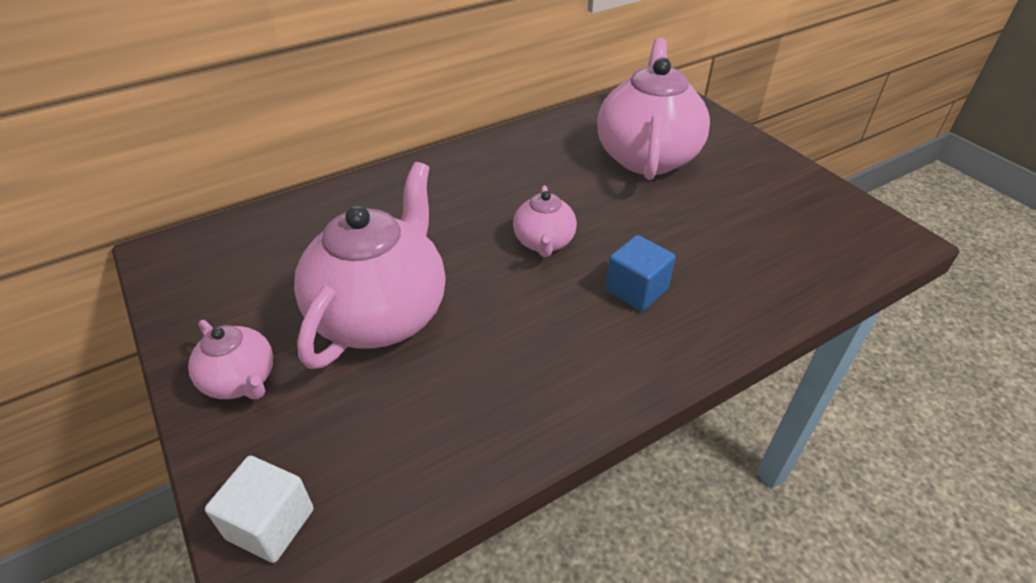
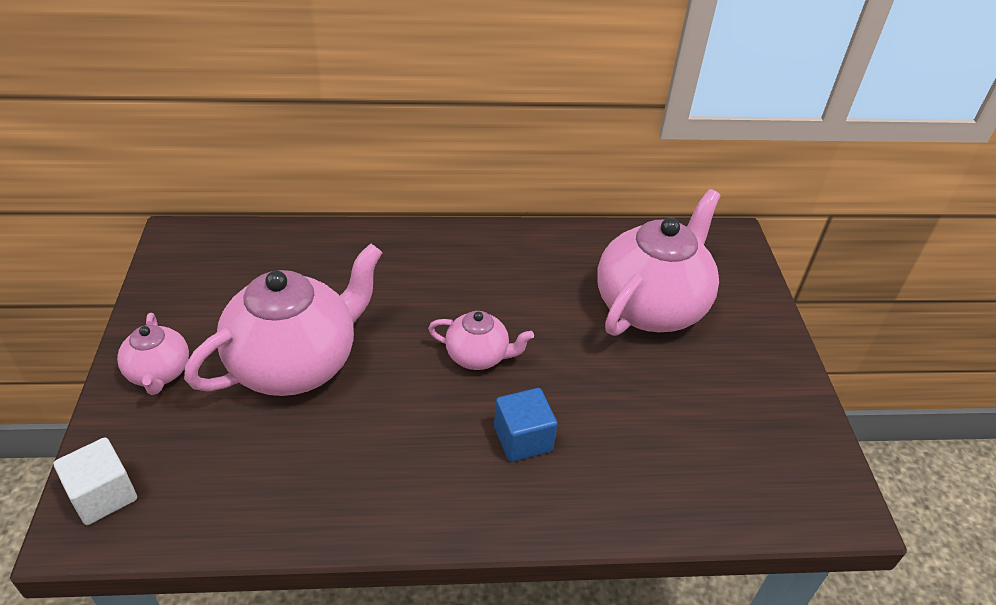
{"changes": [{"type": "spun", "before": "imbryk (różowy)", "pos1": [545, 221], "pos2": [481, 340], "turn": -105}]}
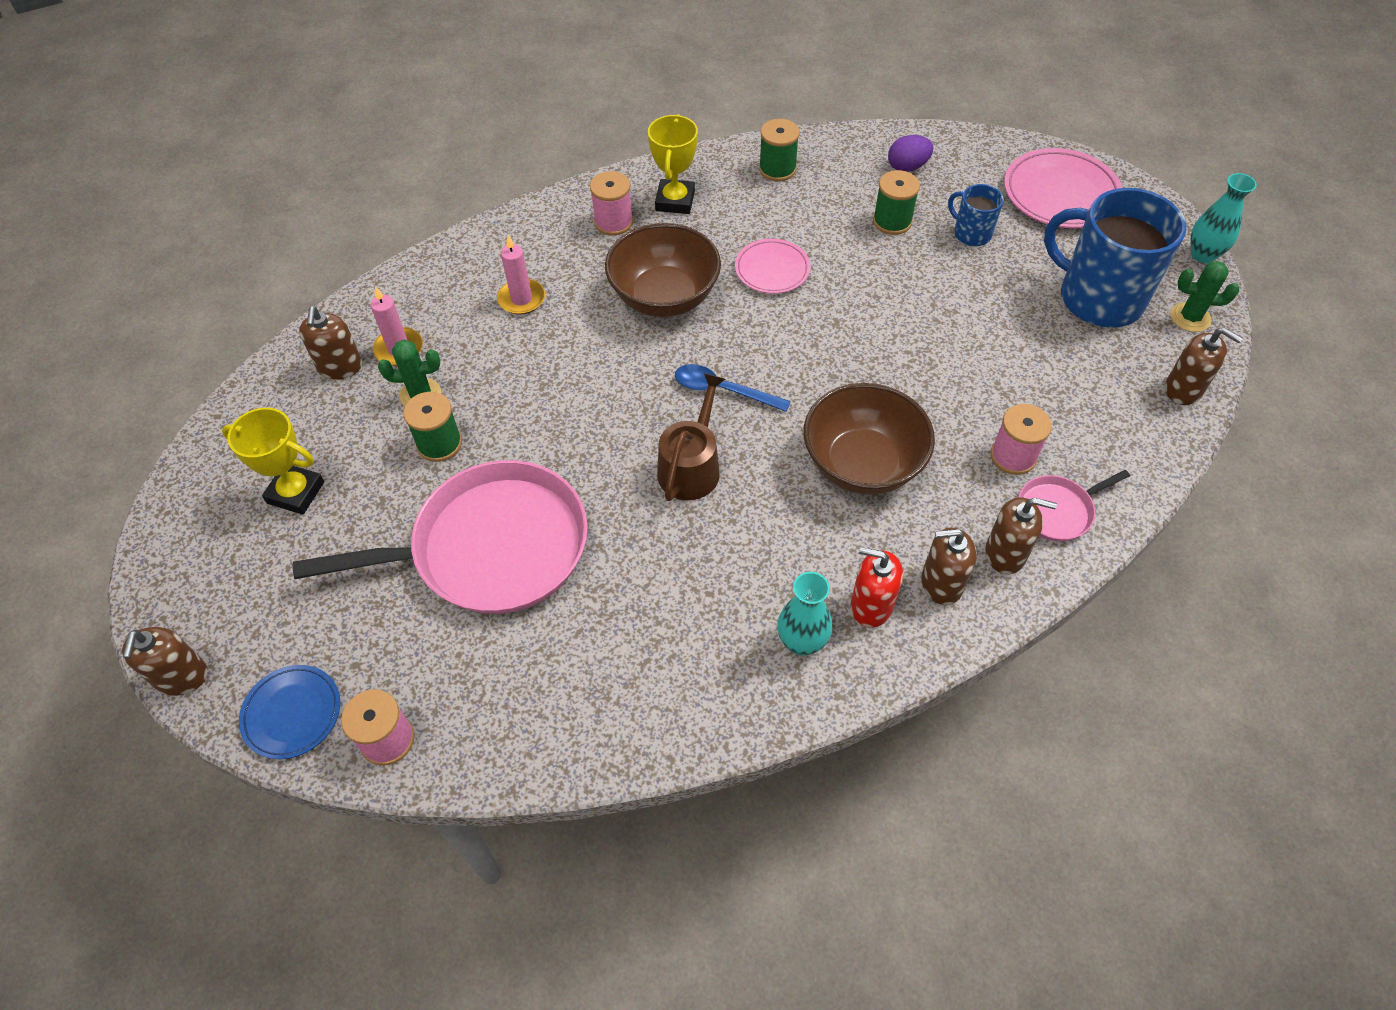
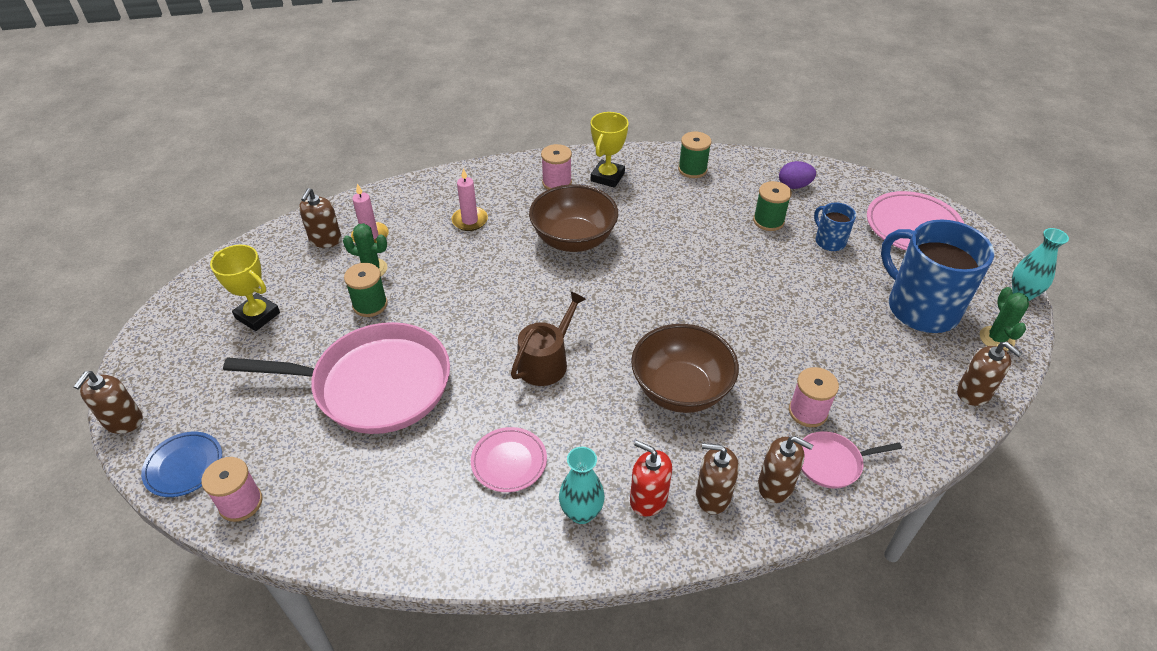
{"changes": [{"type": "relocated", "before": "talerz (różowy)", "pos1": [772, 266], "pos2": [509, 459]}, {"type": "spun", "before": "kaktus (zielony)", "pos1": [1204, 296], "pos2": [1004, 319], "turn": 60}, {"type": "missing", "before": "łyżka (niebieski)", "pos1": [733, 388]}]}
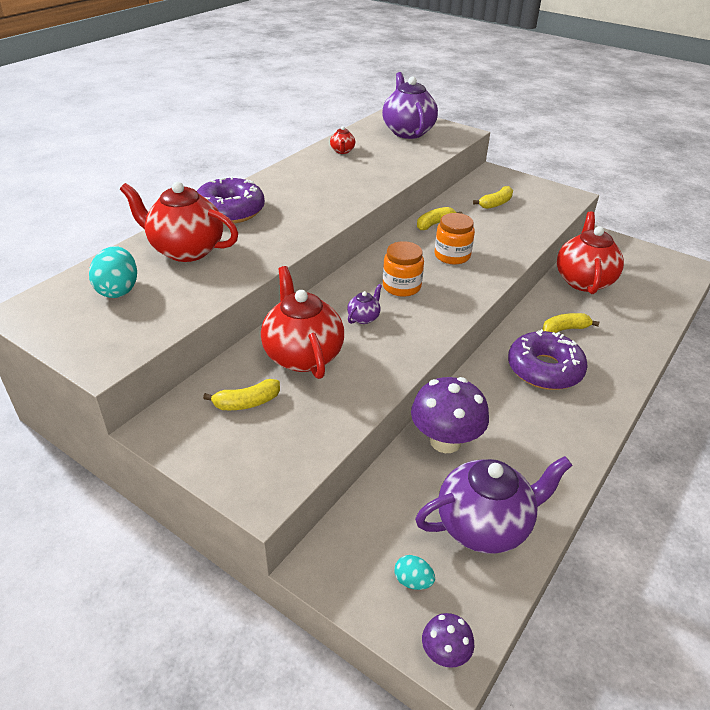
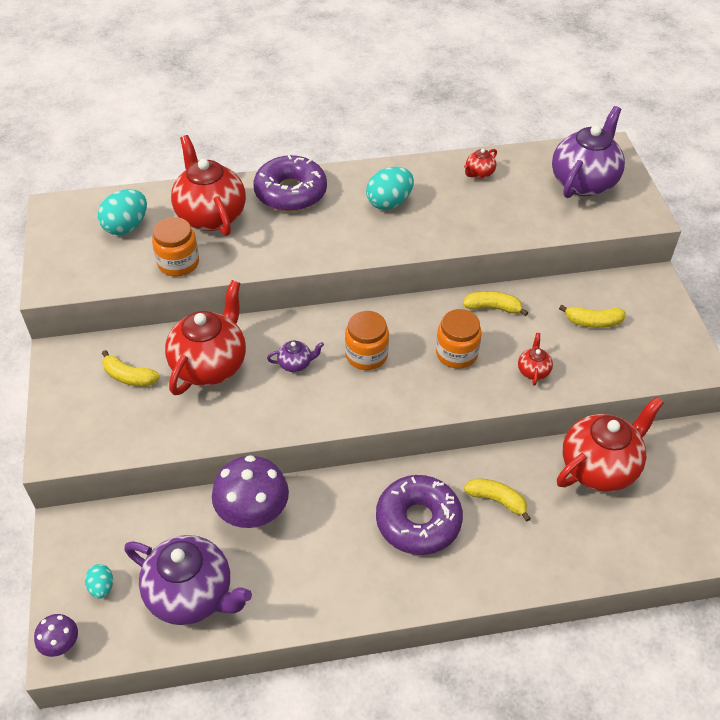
{"changes": [{"type": "appeared", "after": "słoik (pomarańczowy)", "pos2": [175, 246]}, {"type": "appeared", "after": "jajko (turkusowy)", "pos2": [390, 188]}, {"type": "appeared", "after": "imbryk (czerwony)", "pos2": [535, 359]}]}
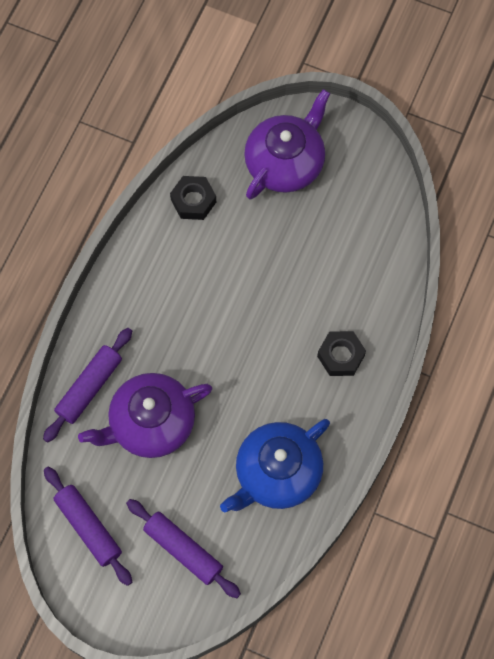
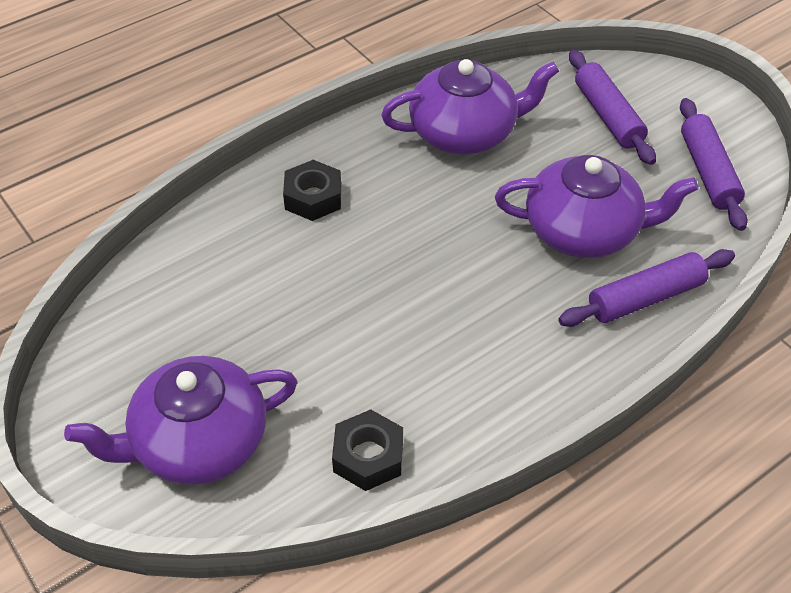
{"changes": [{"type": "colour", "before": "imbryk (niebieski)", "after": "imbryk (fioletowy)", "pos1": [275, 466], "pos2": [470, 106]}]}
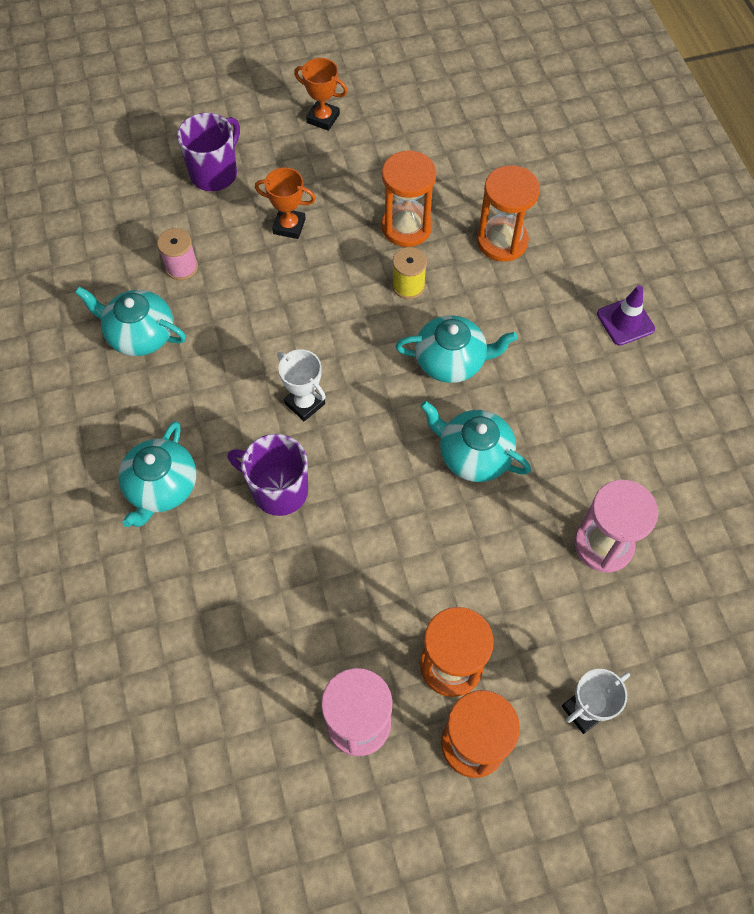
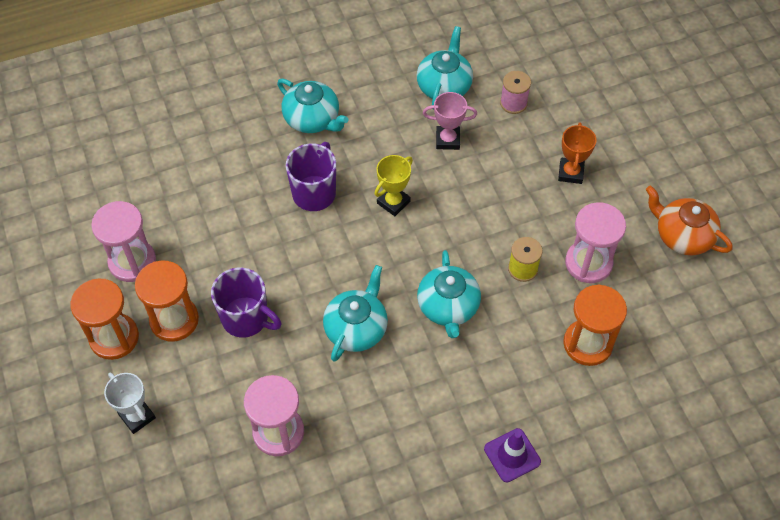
{"changes": [{"type": "relocated", "before": "kubek (fioletowy)", "pos1": [208, 152], "pos2": [246, 302]}, {"type": "spun", "before": "imbryk (turkusowy)", "pos1": [157, 474], "pos2": [313, 106], "turn": -150}, {"type": "colour", "before": "puchar (biały)", "after": "puchar (żółty)", "pos1": [301, 385], "pos2": [393, 185]}, {"type": "appeared", "after": "puchar (różowy)", "pos2": [450, 121]}, {"type": "colour", "before": "klepsydra (pomarańczowy)", "after": "klepsydra (różowy)", "pos1": [408, 198], "pos2": [595, 242]}, {"type": "appeared", "after": "imbryk (pomarańczowy)", "pos2": [689, 220]}, {"type": "missing", "before": "puchar (pomarańczowy)", "pos1": [321, 94]}]}
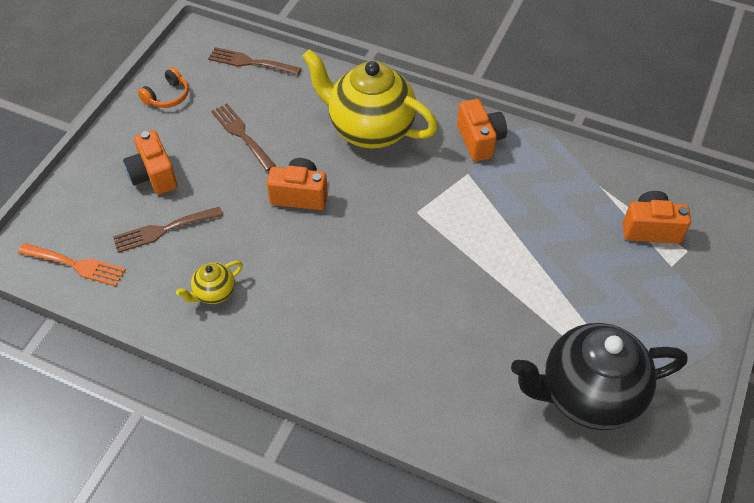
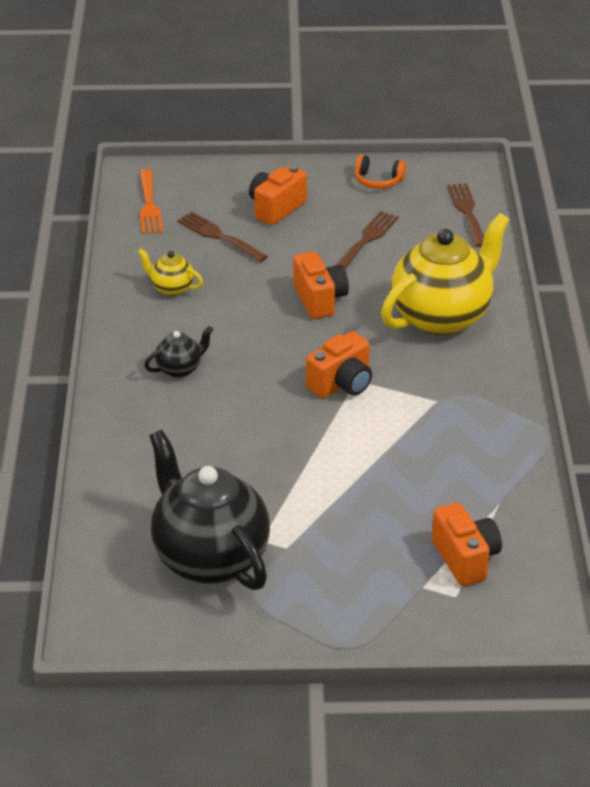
{"changes": [{"type": "appeared", "after": "imbryk (czarny)", "pos2": [178, 352]}, {"type": "relocated", "before": "aparat fotograficzny (pomarańczowy)", "pos1": [482, 130], "pos2": [339, 364]}, {"type": "spun", "before": "imbryk (żółty)", "pos1": [370, 99], "pos2": [445, 274], "turn": 45}]}
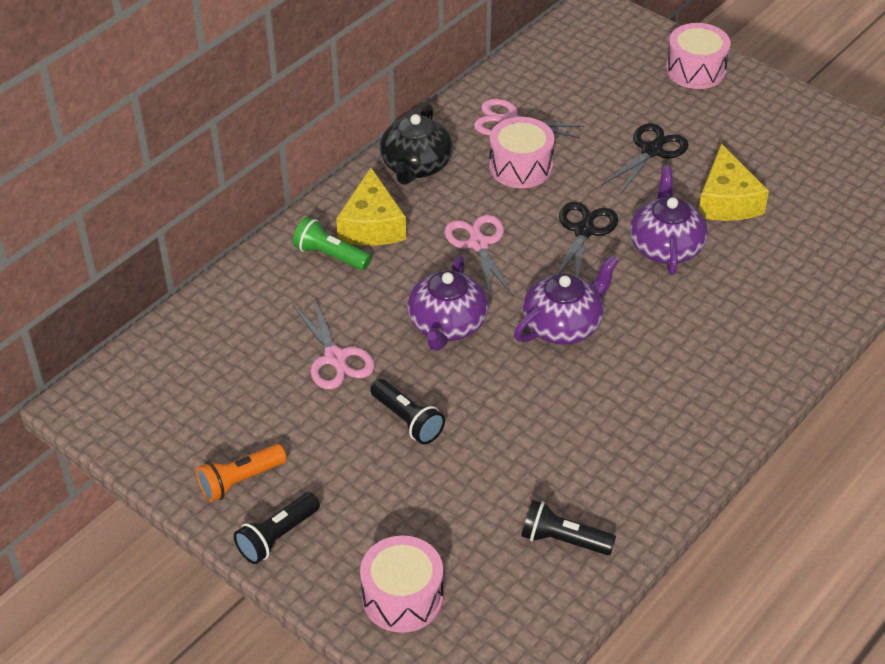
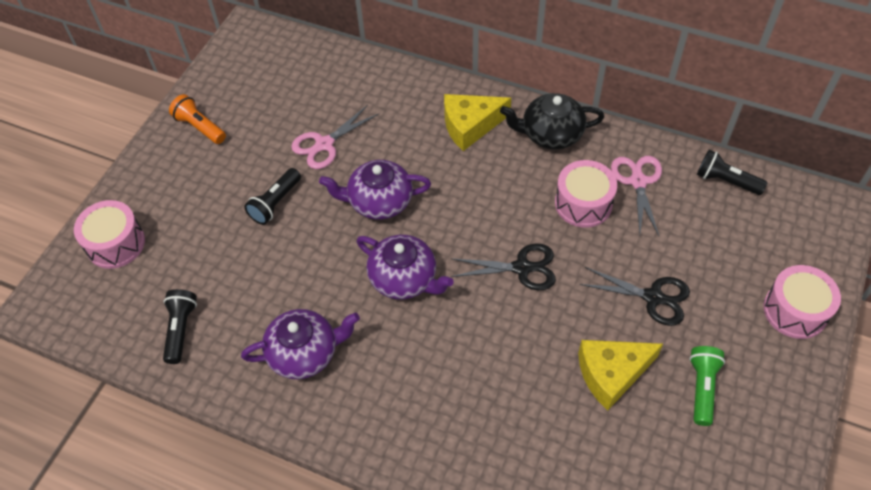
{"changes": [{"type": "relocated", "before": "imbryk (fioletowy)", "pos1": [669, 220], "pos2": [300, 344]}, {"type": "relocated", "before": "latarka (zielony)", "pos1": [332, 243], "pos2": [707, 386]}, {"type": "relocated", "before": "latarka (czarny)", "pos1": [277, 528], "pos2": [732, 172]}, {"type": "missing", "before": "nożyczki (różowy)", "pos1": [478, 257]}]}
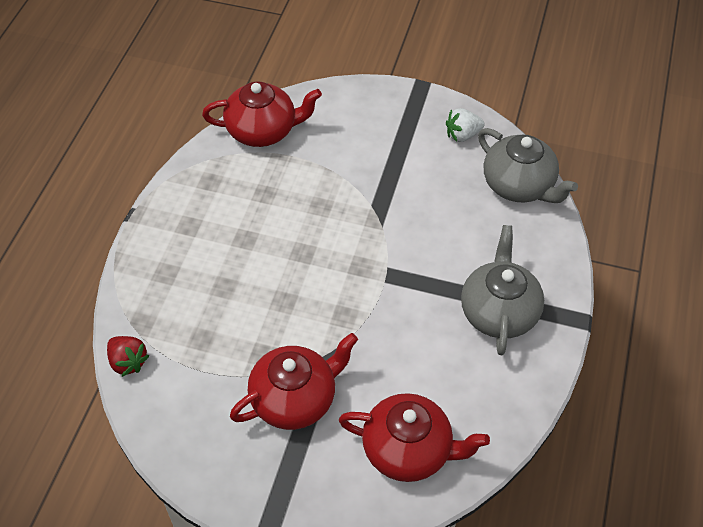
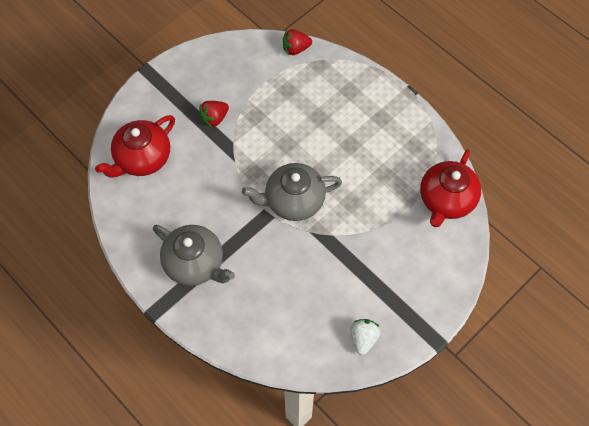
{"changes": [{"type": "exchanged", "before": "imbryk (czerwony)", "after": "truskawka (czerwony)", "pos1": [294, 381], "pos2": [213, 114]}, {"type": "relocated", "before": "imbryk (szary)", "pos1": [528, 165], "pos2": [292, 192]}]}
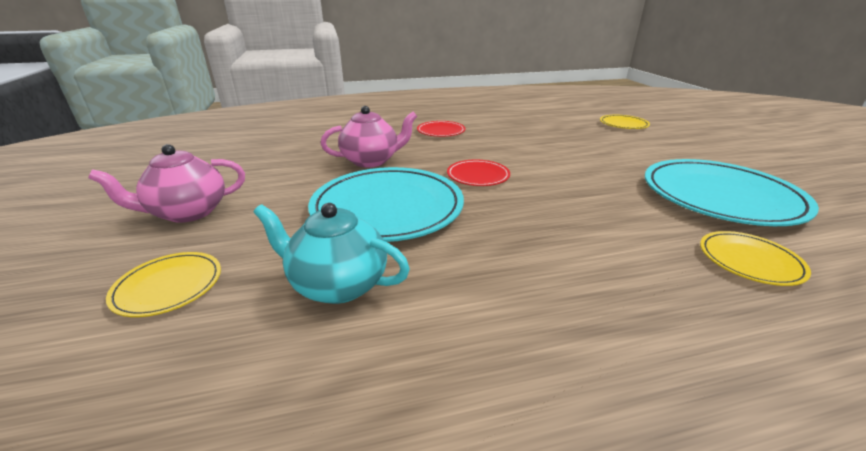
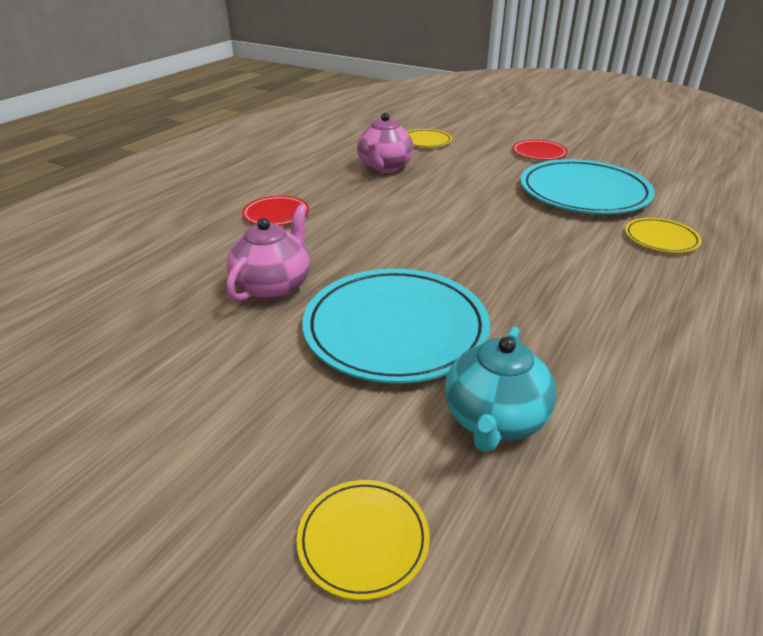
{"changes": [{"type": "relocated", "before": "imbryk (różowy)", "pos1": [166, 183], "pos2": [385, 143]}, {"type": "spun", "before": "imbryk (turkusowy)", "pos1": [331, 253], "pos2": [500, 389], "turn": -45}, {"type": "relocated", "before": "talerz (czerwony)", "pos1": [478, 173], "pos2": [540, 150]}]}
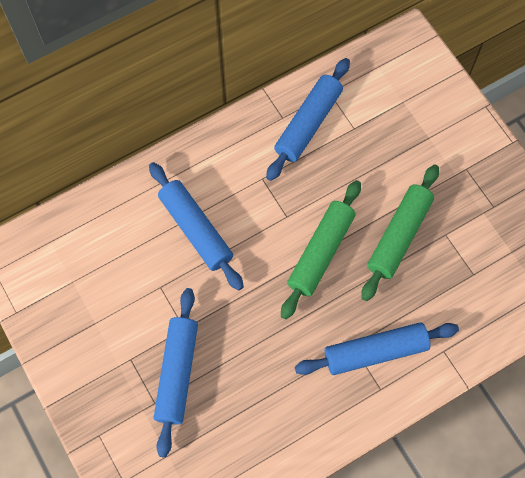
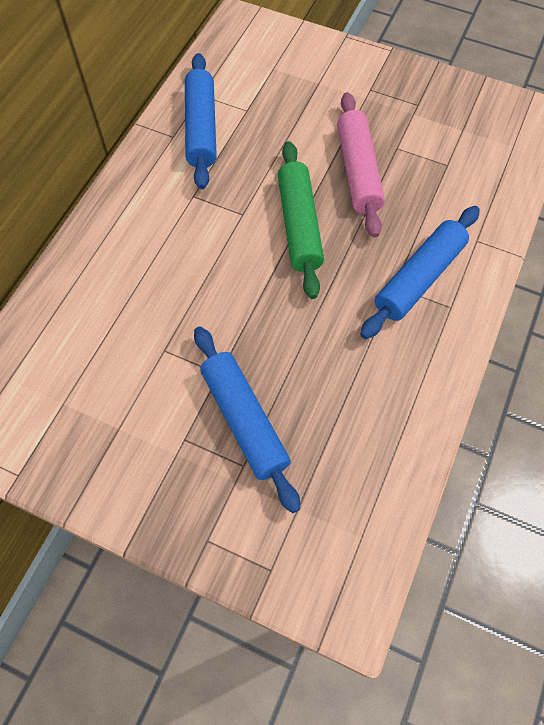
{"changes": [{"type": "colour", "before": "wałek do ciasta (zielony)", "after": "wałek do ciasta (różowy)", "pos1": [400, 233], "pos2": [361, 165]}, {"type": "missing", "before": "wałek do ciasta (niebieski)", "pos1": [196, 226]}]}
